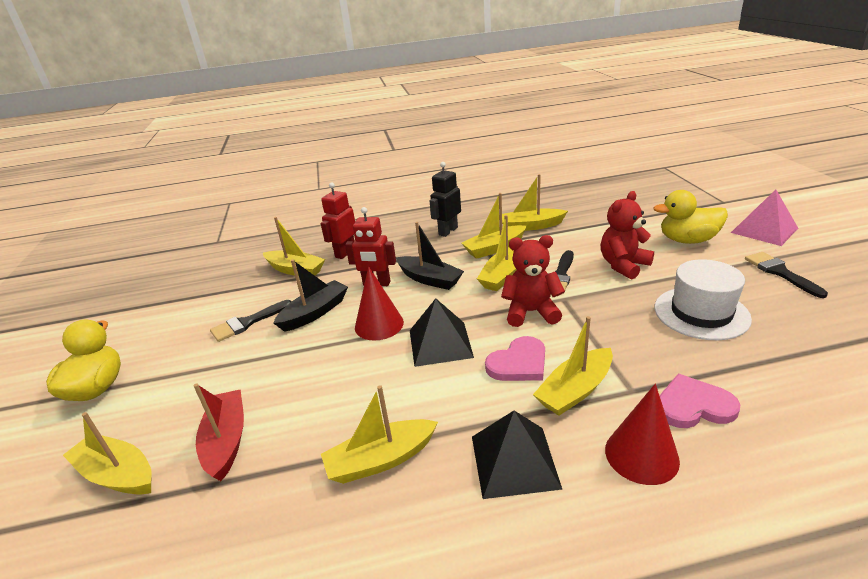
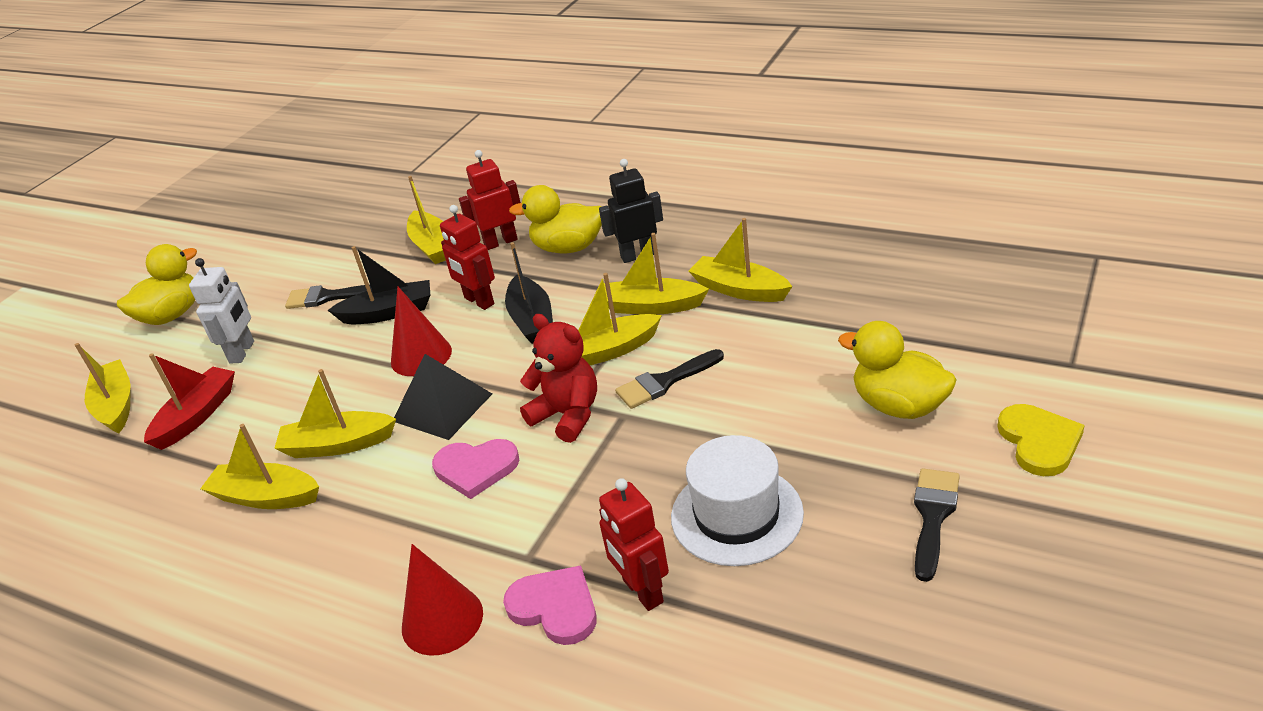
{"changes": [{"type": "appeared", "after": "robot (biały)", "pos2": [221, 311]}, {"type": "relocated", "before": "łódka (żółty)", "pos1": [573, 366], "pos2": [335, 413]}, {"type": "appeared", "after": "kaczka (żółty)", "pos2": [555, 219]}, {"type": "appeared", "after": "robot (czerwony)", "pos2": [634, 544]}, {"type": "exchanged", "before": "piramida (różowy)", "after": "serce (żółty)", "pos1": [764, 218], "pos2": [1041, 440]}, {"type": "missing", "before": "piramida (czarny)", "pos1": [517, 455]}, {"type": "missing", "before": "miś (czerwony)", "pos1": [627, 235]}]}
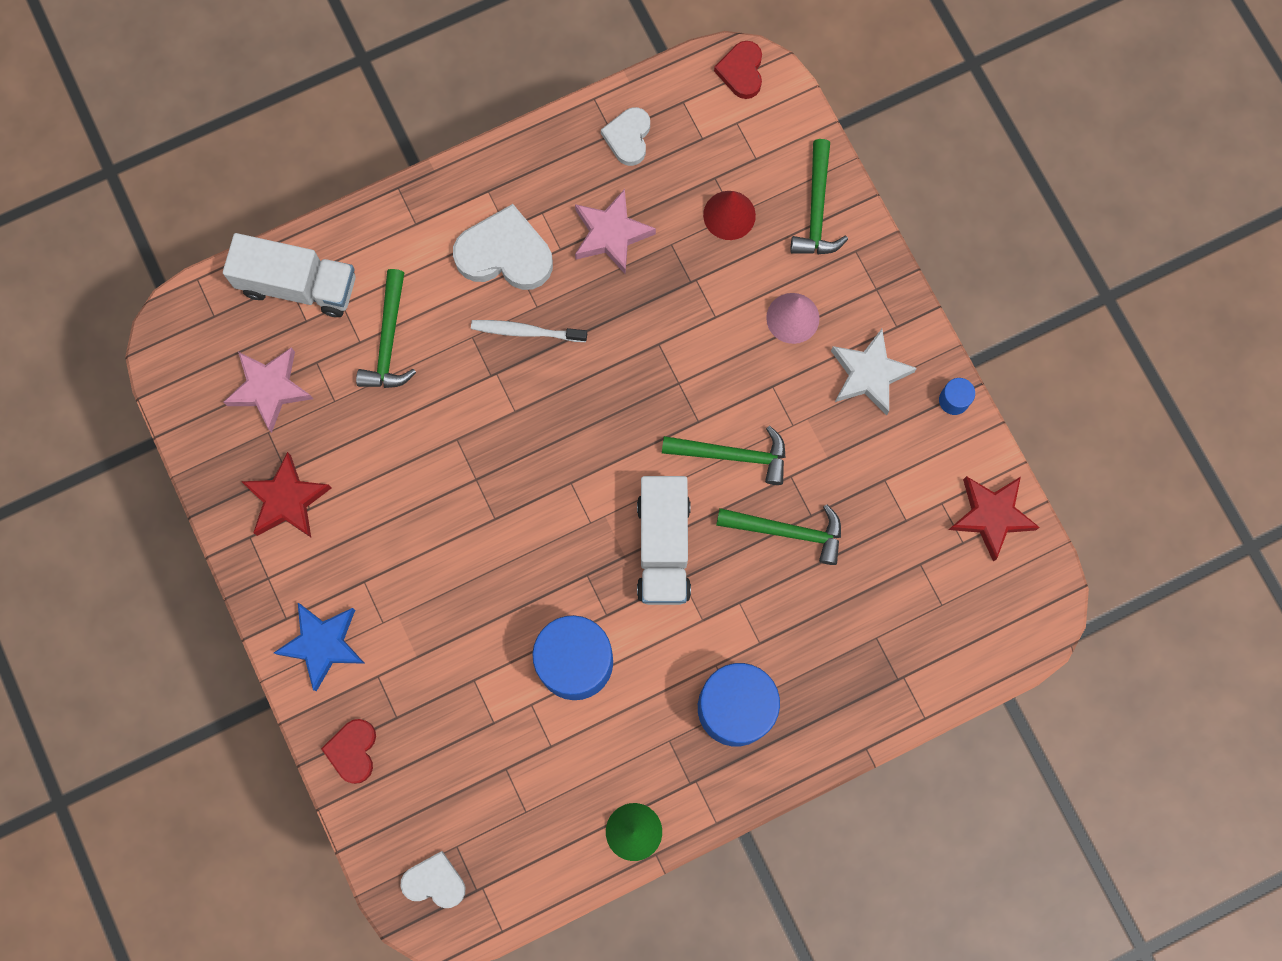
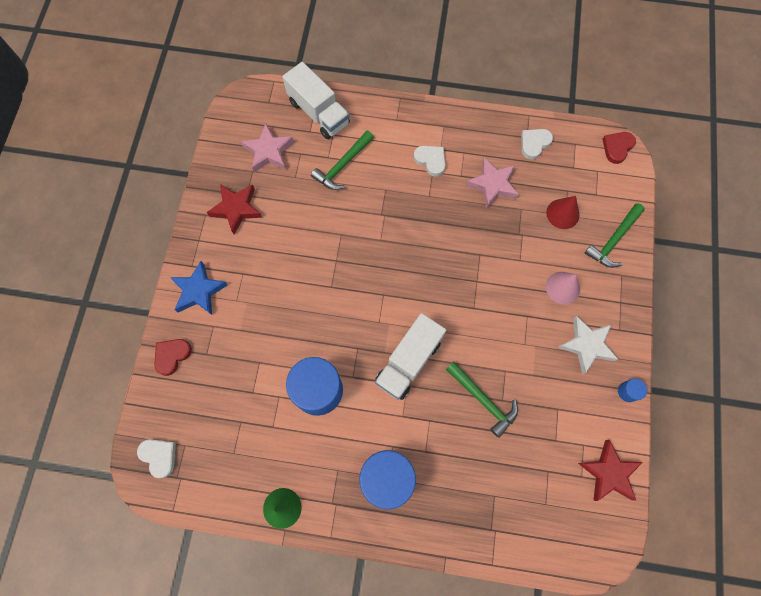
{"changes": [{"type": "size", "before": "serce (biały)", "pos1": [503, 247], "pos2": [430, 161], "scale": 0.6}, {"type": "missing", "before": "szczoteczka do zębów (biały)", "pos1": [529, 331]}, {"type": "missing", "before": "młotek (zielony)", "pos1": [724, 455]}]}
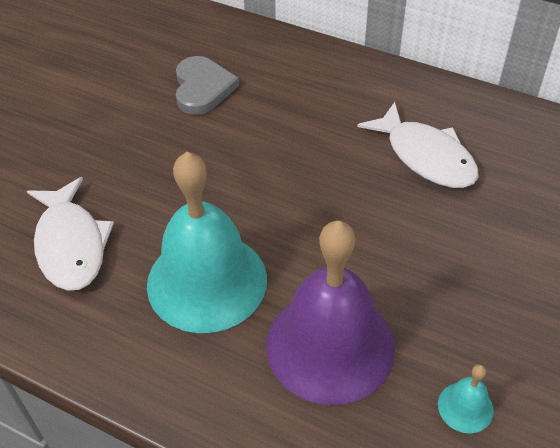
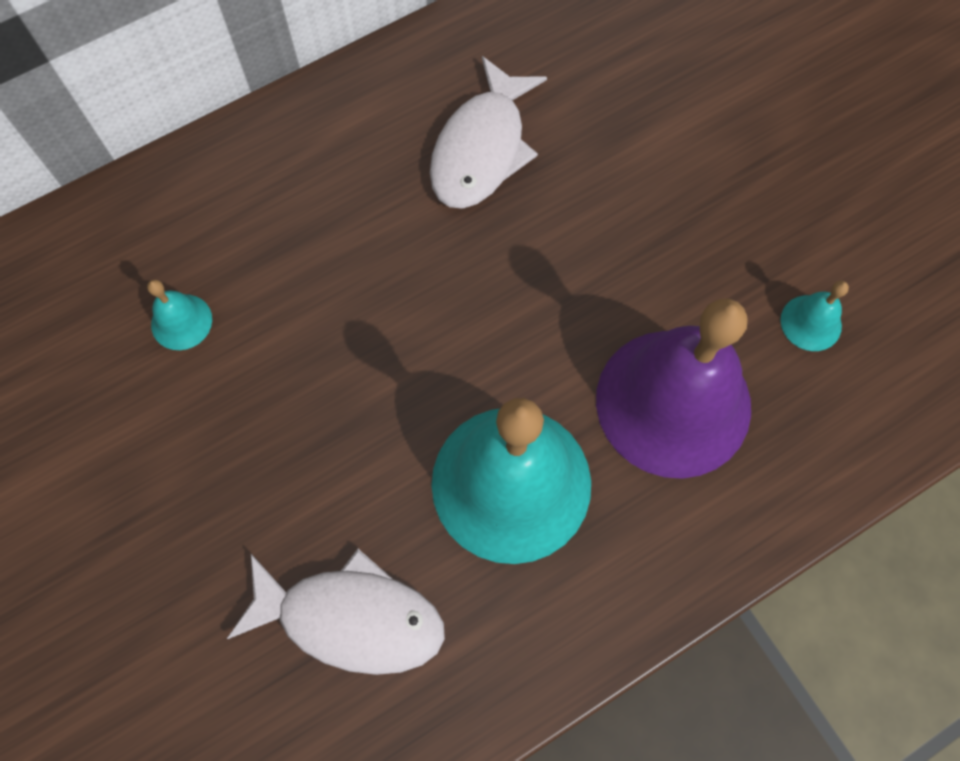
{"changes": [{"type": "exchanged", "before": "serce (szary)", "after": "dzwonek (turkusowy)", "pos1": [207, 85], "pos2": [179, 314]}, {"type": "spun", "before": "ryba (biały)", "pos1": [417, 145], "pos2": [488, 132], "turn": 120}]}
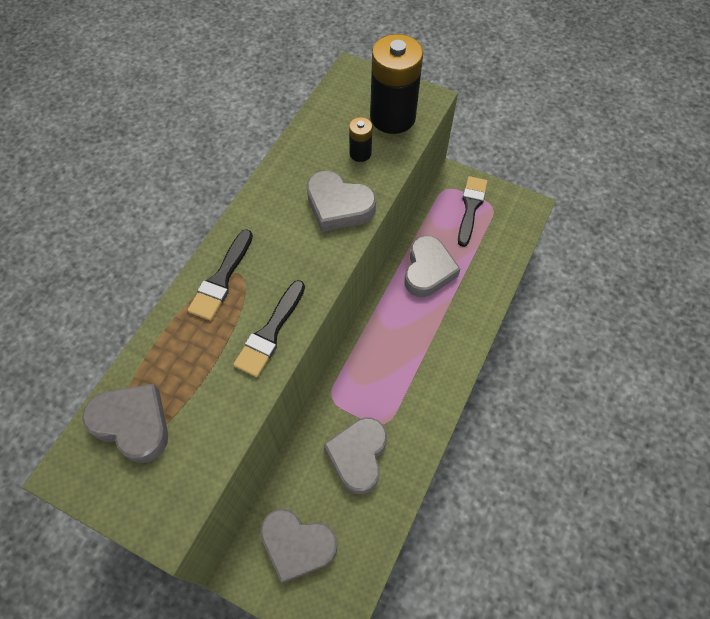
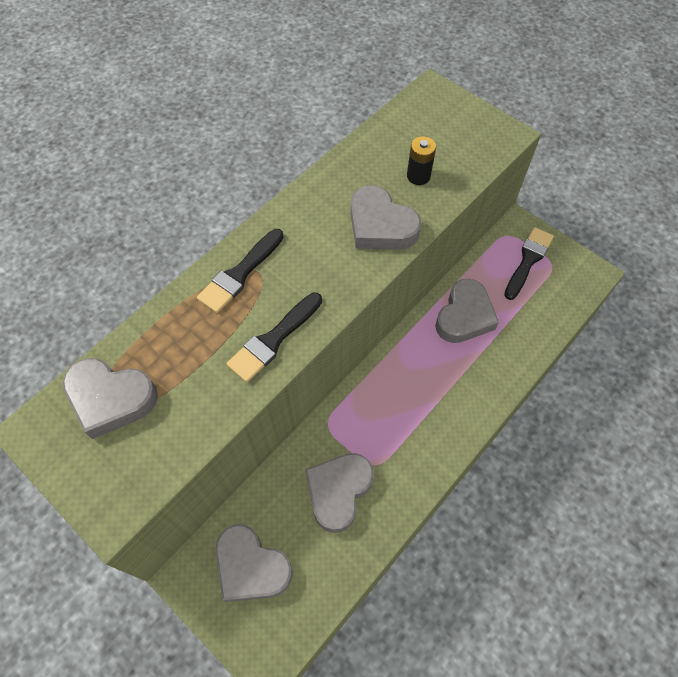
{"changes": [{"type": "spun", "before": "serce (szary)", "pos1": [125, 423], "pos2": [110, 398], "turn": 150}, {"type": "missing", "before": "bateria (czarny)", "pos1": [396, 84]}]}
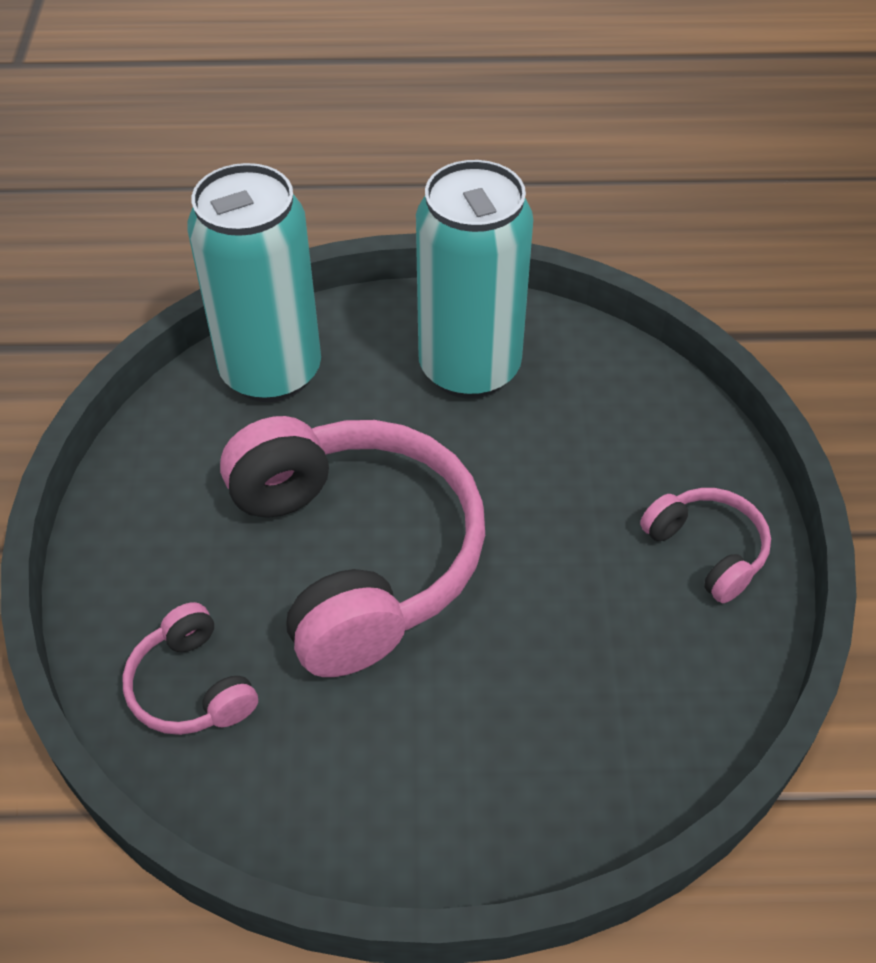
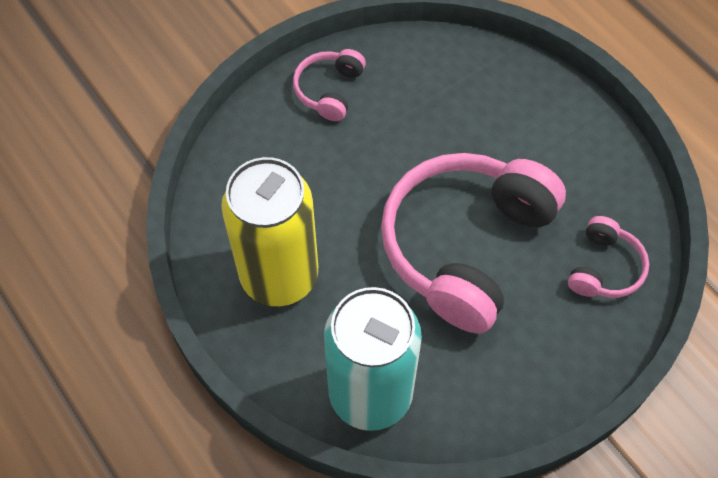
{"changes": [{"type": "colour", "before": "puszka (turkusowy)", "after": "puszka (żółty)", "pos1": [474, 279], "pos2": [269, 231]}]}
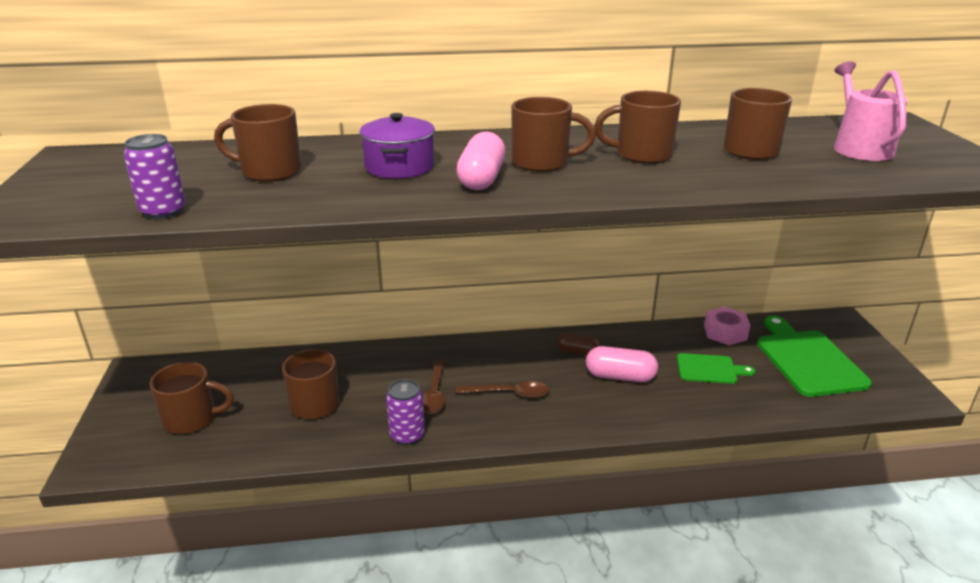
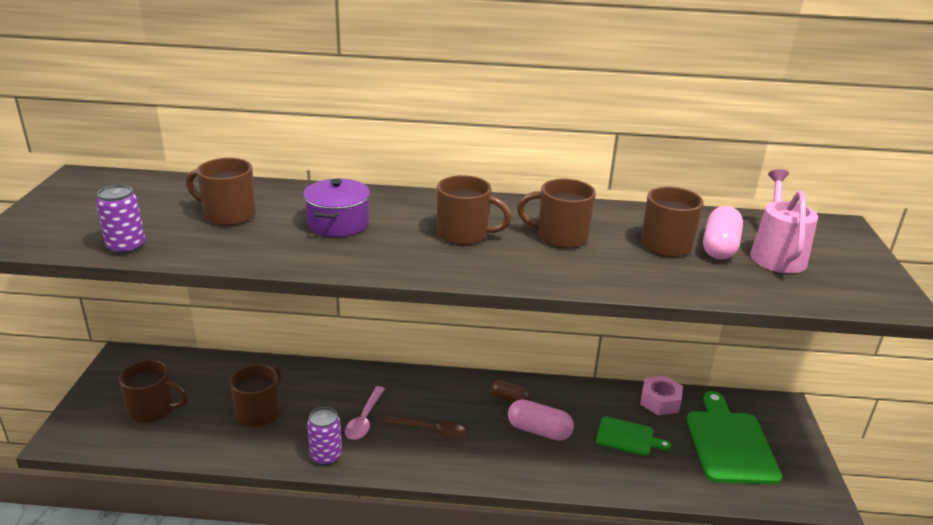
{"changes": [{"type": "colour", "before": "łyżka (brązowy)", "after": "łyżka (różowy)", "pos1": [434, 386], "pos2": [365, 413]}, {"type": "relocated", "before": "kapsułka (różowy)", "pos1": [480, 161], "pos2": [723, 233]}]}
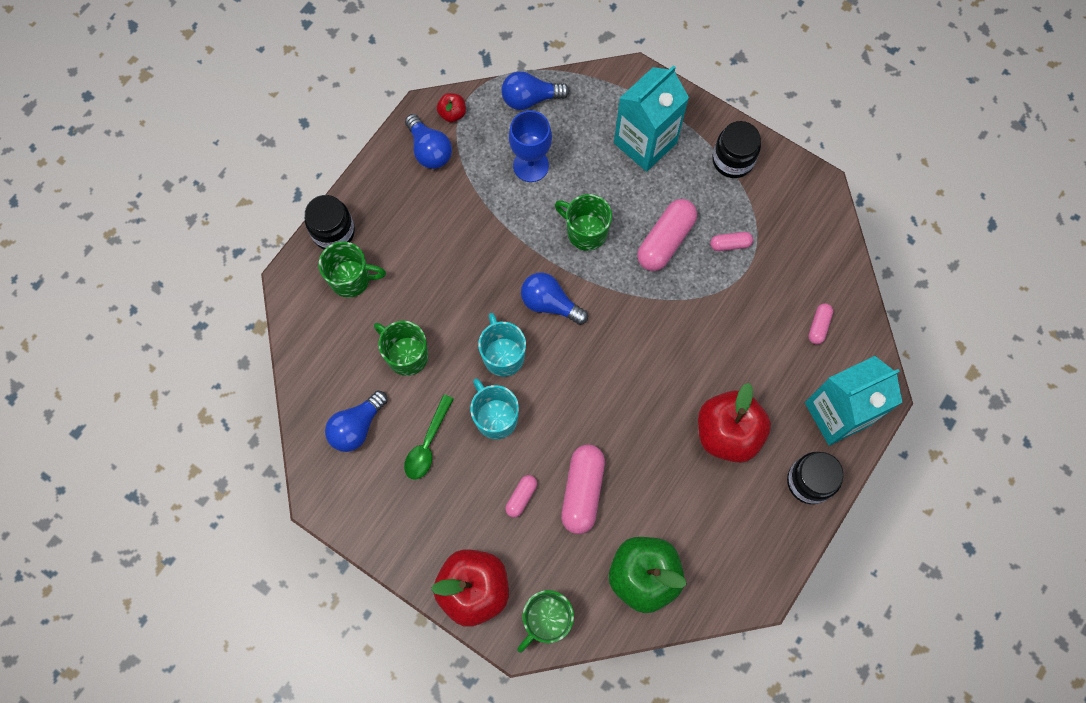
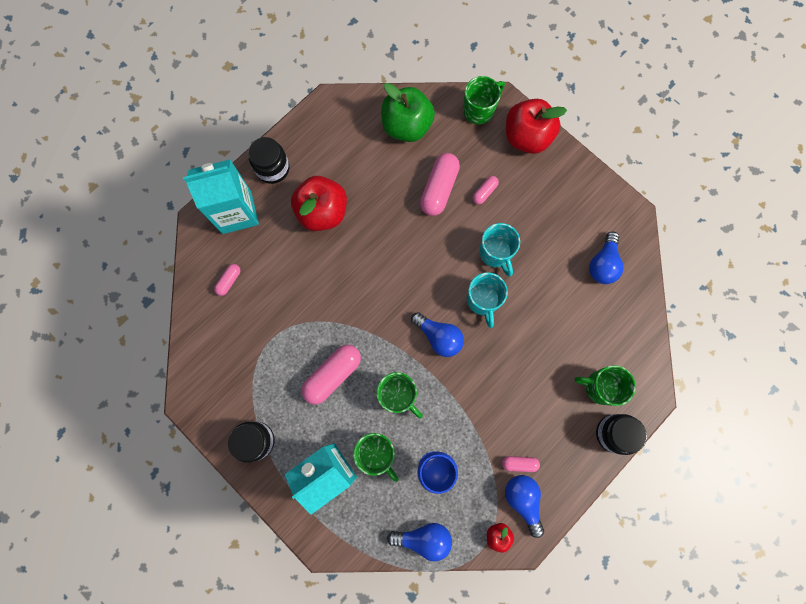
{"changes": [{"type": "relocated", "before": "kubek (zielony)", "pos1": [401, 348], "pos2": [375, 457]}, {"type": "relocated", "before": "kapsułka (różowy)", "pos1": [731, 241], "pos2": [521, 464]}, {"type": "spun", "before": "żarówka (niebieski)", "pos1": [356, 421], "pos2": [606, 257], "turn": 150}, {"type": "missing", "before": "łyżka (zielony)", "pos1": [429, 437]}]}
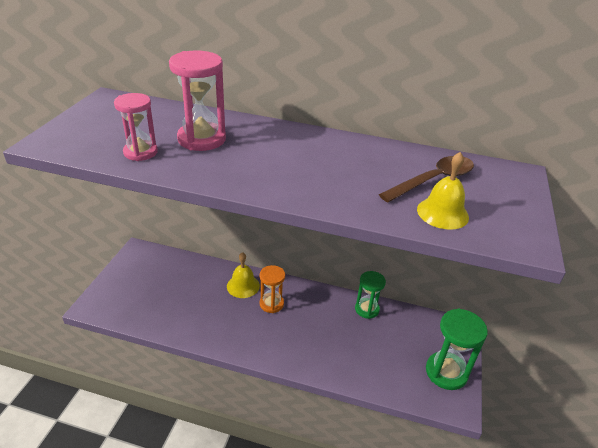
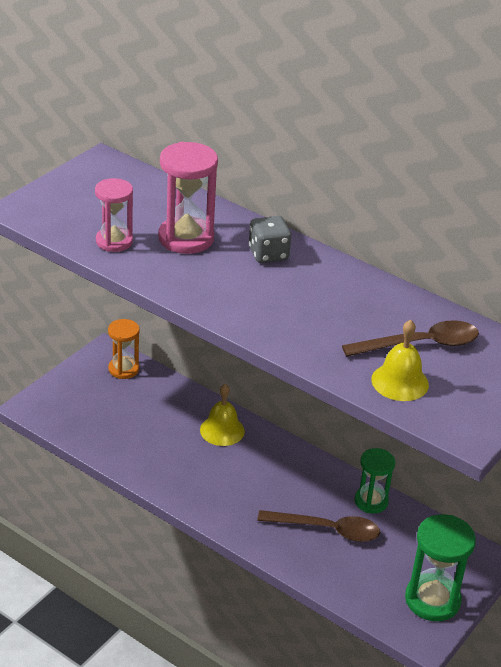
{"changes": [{"type": "relocated", "before": "klepsydra (pomarańczowy)", "pos1": [272, 289], "pos2": [124, 349]}, {"type": "appeared", "after": "kostka do gry (szary)", "pos2": [270, 239]}, {"type": "appeared", "after": "łyżka (brązowy)", "pos2": [318, 526]}]}
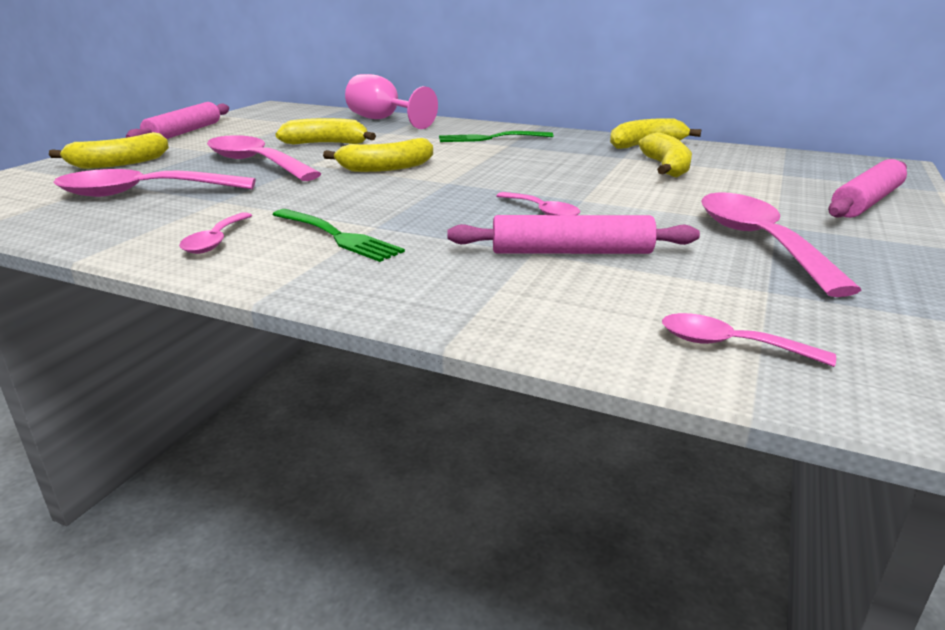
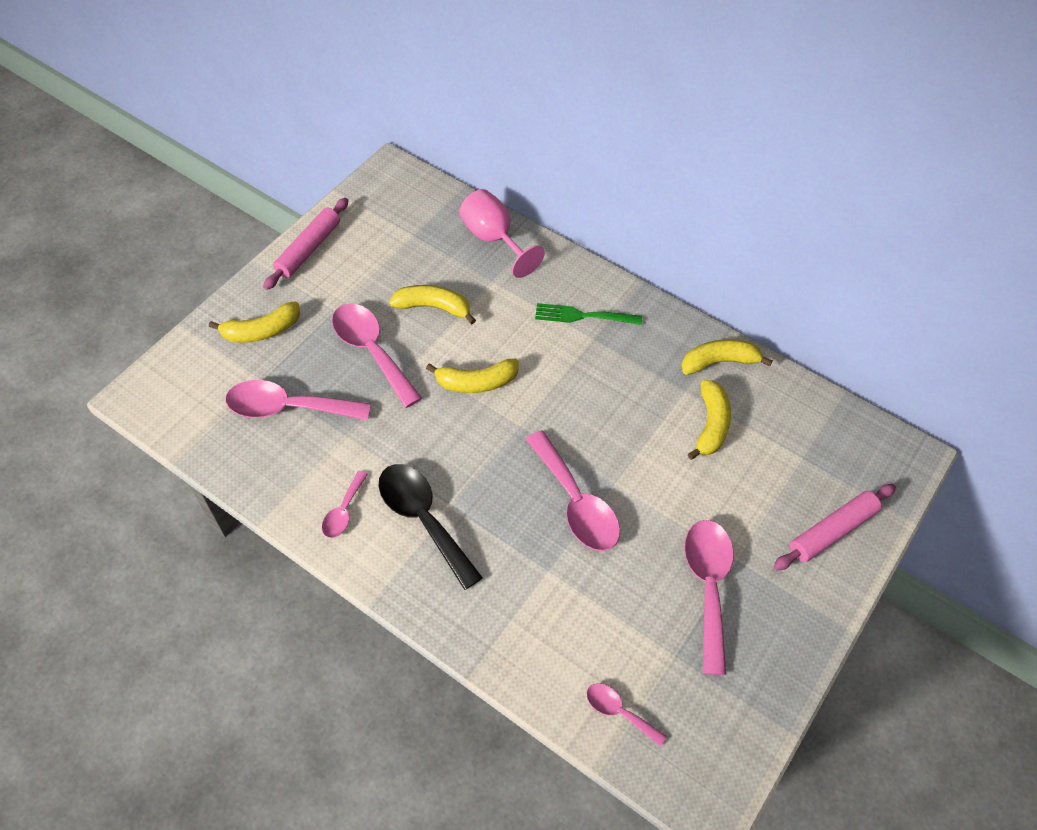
{"changes": [{"type": "exchanged", "before": "widelec (zielony)", "after": "łyżka (czarny)", "pos1": [339, 235], "pos2": [431, 527]}, {"type": "size", "before": "łyżka (różowy)", "pos1": [538, 203], "pos2": [573, 490], "scale": 1.9}, {"type": "missing", "before": "wałek do ciasta (różowy)", "pos1": [573, 234]}]}
